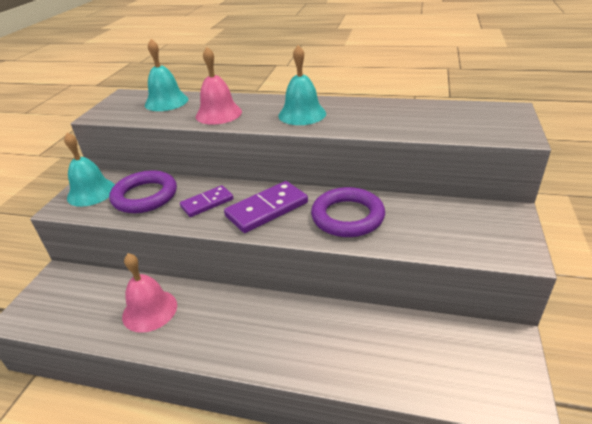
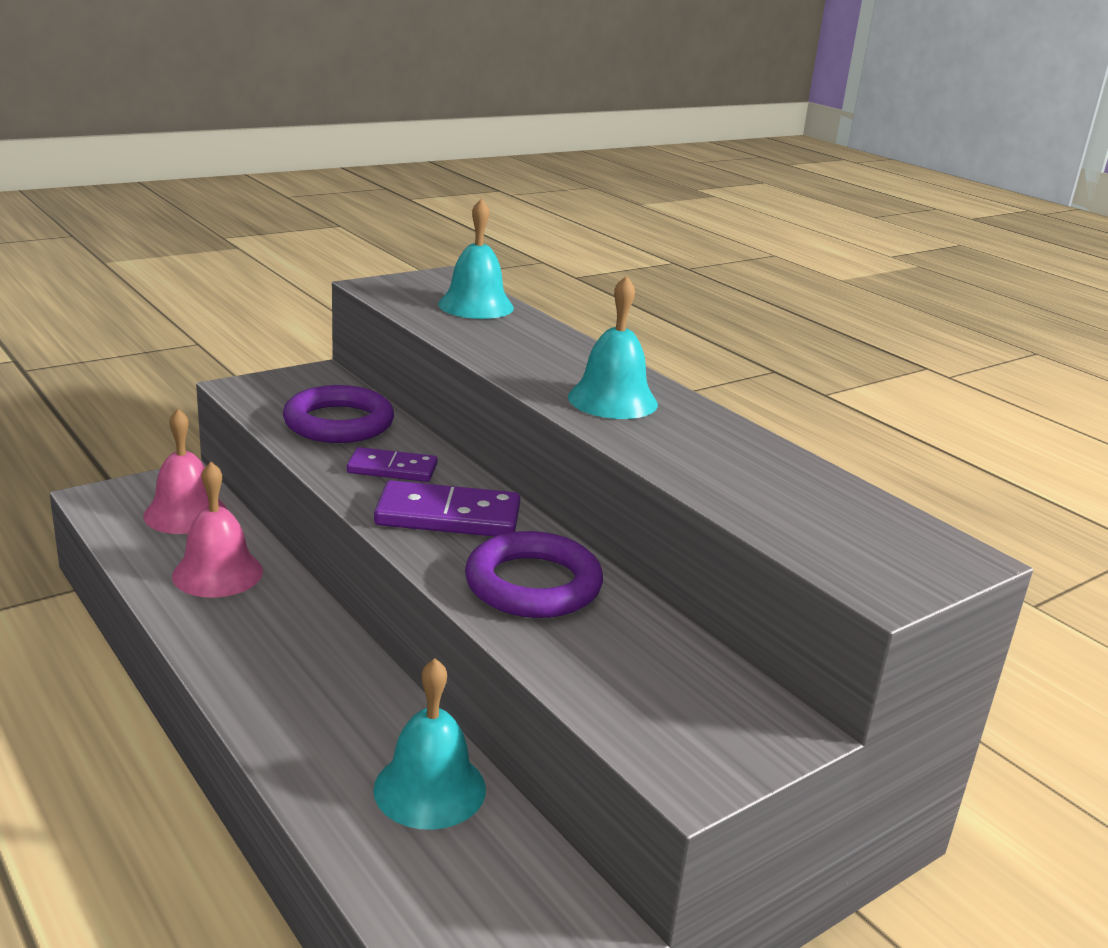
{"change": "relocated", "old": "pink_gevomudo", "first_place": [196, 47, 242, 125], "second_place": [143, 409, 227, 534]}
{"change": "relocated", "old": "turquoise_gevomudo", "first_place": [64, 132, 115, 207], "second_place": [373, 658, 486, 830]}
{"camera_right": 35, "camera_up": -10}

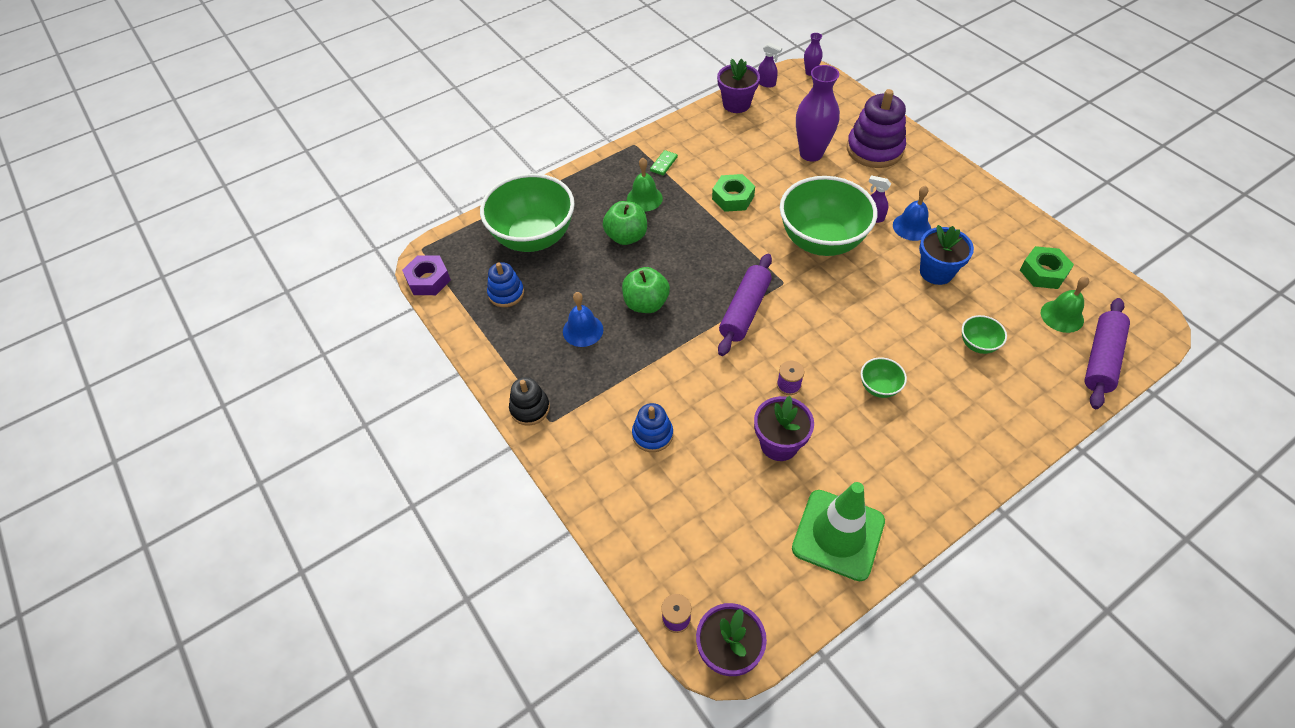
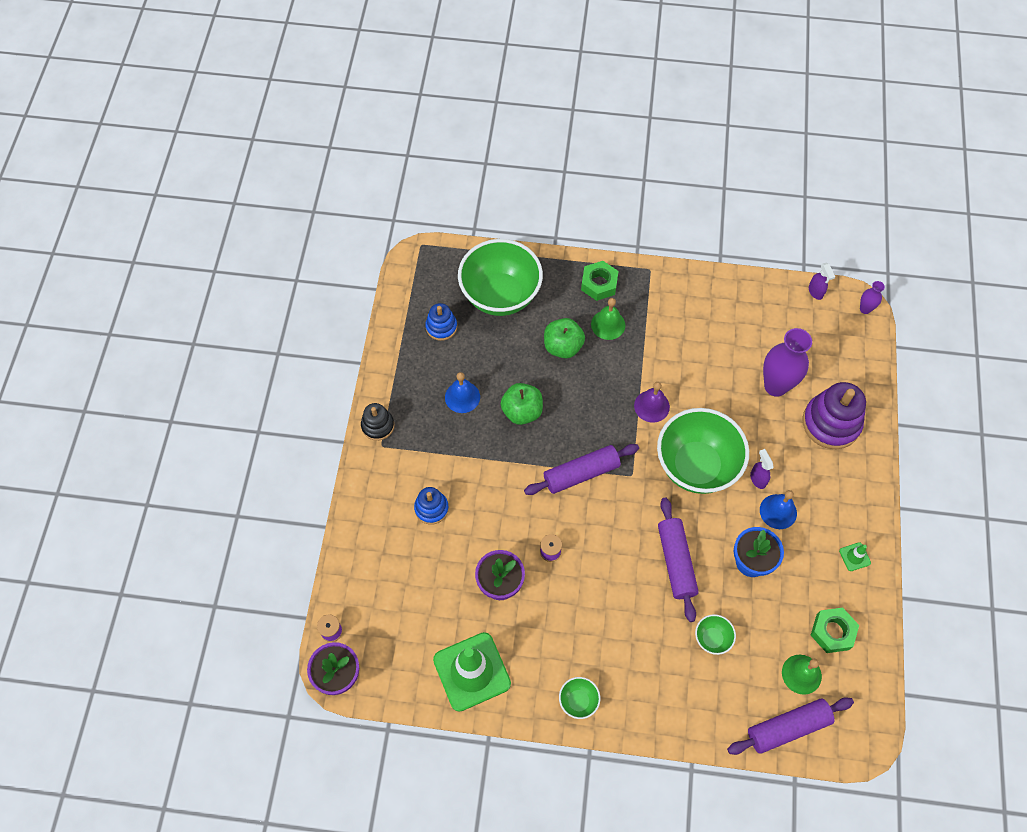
{"change": "missing", "old": "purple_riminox", "first_place": [717, 59, 760, 113]}
{"change": "missing", "old": "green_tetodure", "first_place": [650, 150, 678, 175]}
{"change": "relocated", "old": "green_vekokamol", "first_place": [712, 174, 755, 212], "second_place": [581, 261, 619, 301]}
{"change": "missing", "old": "purple_vekokamol", "first_place": [402, 255, 451, 295]}
{"change": "relocated", "old": "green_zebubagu", "first_place": [861, 357, 907, 398], "second_place": [559, 677, 600, 719]}
{"change": "appeared", "new": "purple_gevomudo", "second_place": [634, 382, 670, 423]}
{"change": "appeared", "new": "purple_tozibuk", "second_place": [658, 497, 699, 622]}
{"change": "appeared", "new": "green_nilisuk", "second_place": [839, 542, 871, 571]}
{"camera_right": 40, "camera_up": 10}

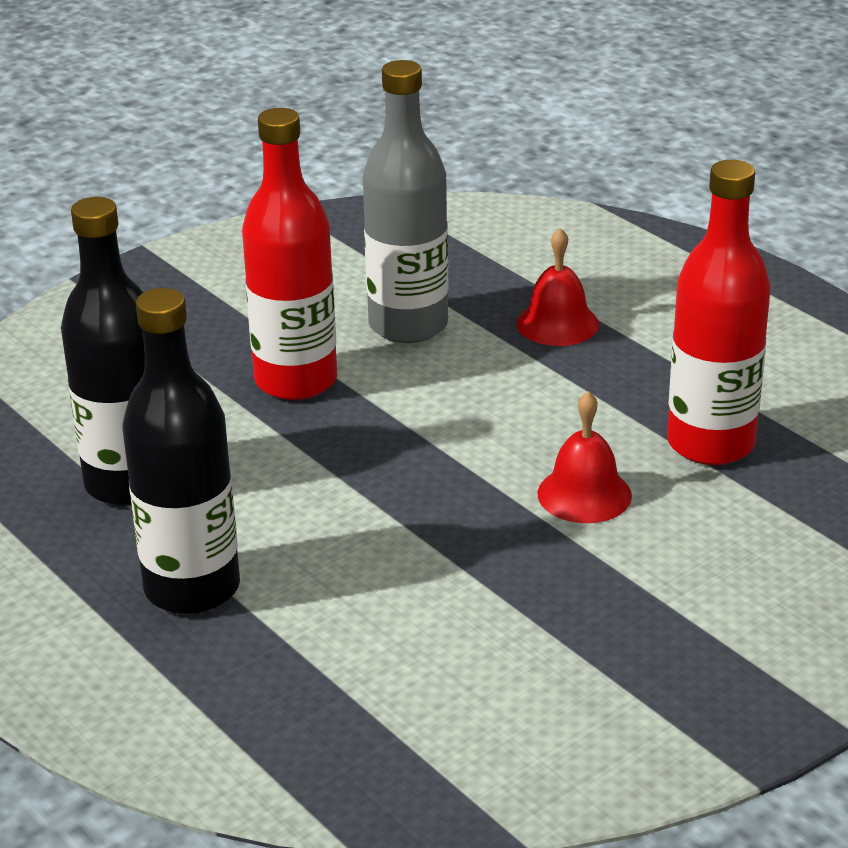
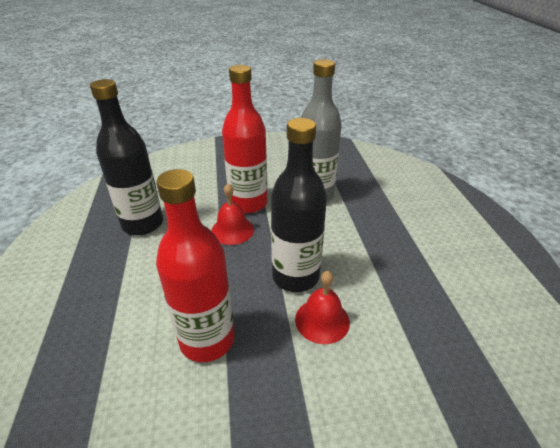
{"change": "relocated", "old": "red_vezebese", "first_place": [667, 160, 770, 465], "second_place": [156, 169, 235, 362]}
{"change": "relocated", "old": "red_gevomudo", "first_place": [516, 228, 599, 346], "second_place": [211, 184, 254, 245]}
{"change": "relocated", "old": "black_vezebese", "first_place": [123, 288, 240, 614], "second_place": [271, 118, 327, 292]}
{"camera_right": 30, "camera_up": 5}

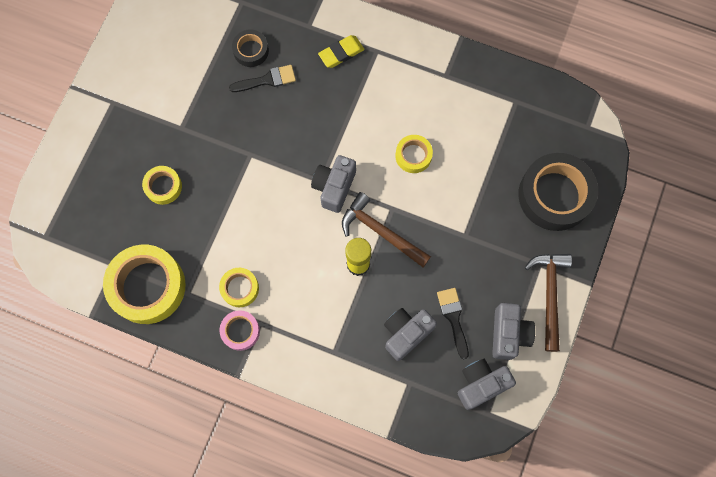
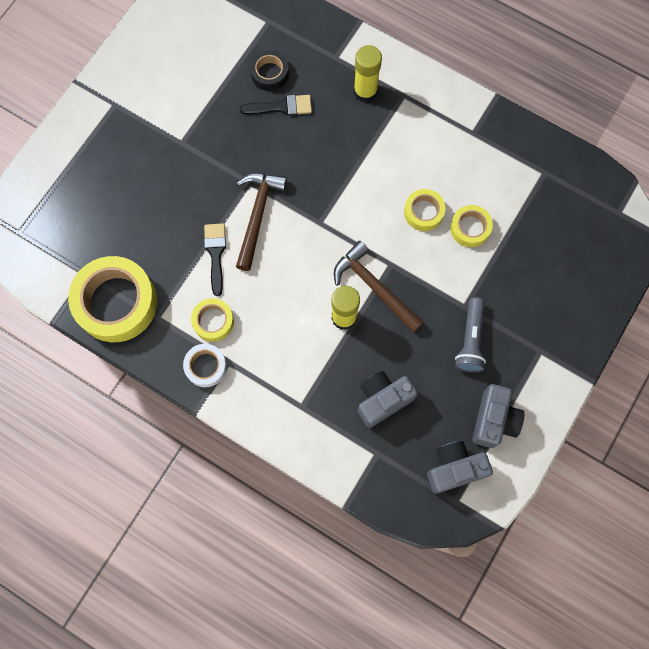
{"change": "exchanged", "old": "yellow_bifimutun", "new": "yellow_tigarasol", "first_place": [318, 35, 364, 68], "second_place": [354, 45, 382, 102]}
{"change": "missing", "old": "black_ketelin", "first_place": [518, 153, 598, 231]}
{"change": "missing", "old": "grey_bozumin", "first_place": [311, 155, 356, 213]}
{"change": "relocated", "old": "yellow_ketelin", "first_place": [142, 166, 182, 205], "second_place": [450, 205, 493, 247]}
{"change": "relocated", "old": "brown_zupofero", "first_place": [525, 253, 572, 352], "second_place": [236, 173, 287, 271]}
{"change": "relocated", "old": "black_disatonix", "first_place": [437, 288, 469, 359], "second_place": [204, 223, 226, 296]}
{"change": "colour", "old": "pink_ketelin", "new": "white_ketelin", "first_place": [220, 310, 260, 351], "second_place": [183, 344, 227, 387]}
{"change": "appeared", "new": "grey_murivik", "second_place": [455, 297, 486, 372]}
{"camera_right": 10, "camera_up": 0}

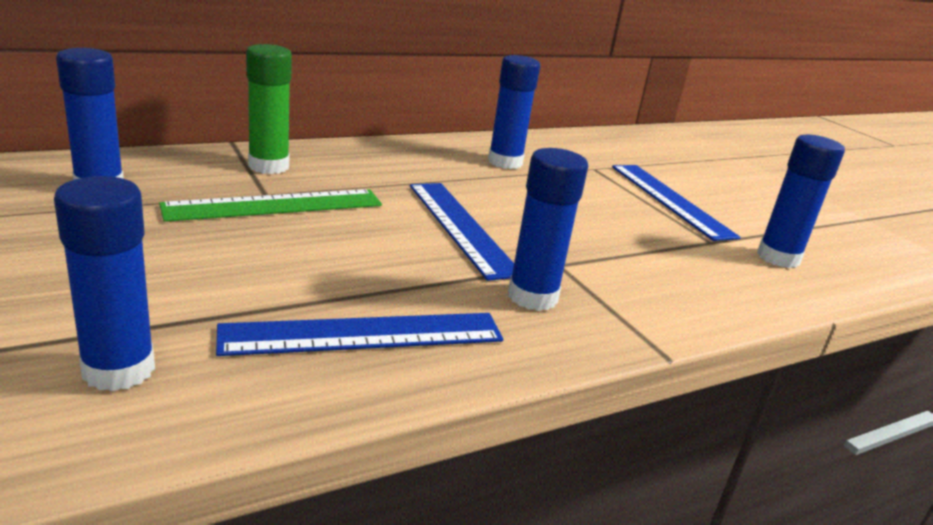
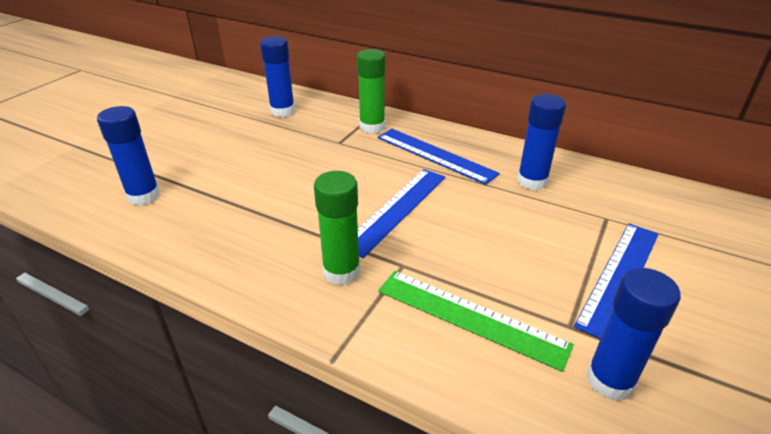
{"change": "colour", "old": "blue_tigarasol", "new": "green_tigarasol", "first_place": [508, 148, 588, 311], "second_place": [314, 171, 360, 285]}
{"change": "relocated", "old": "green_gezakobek", "first_place": [159, 189, 382, 222], "second_place": [378, 271, 574, 372]}
{"change": "relocated", "old": "blue_gezakobek", "first_place": [216, 313, 503, 356], "second_place": [378, 129, 500, 185]}
{"camera_right": 60, "camera_up": 10}

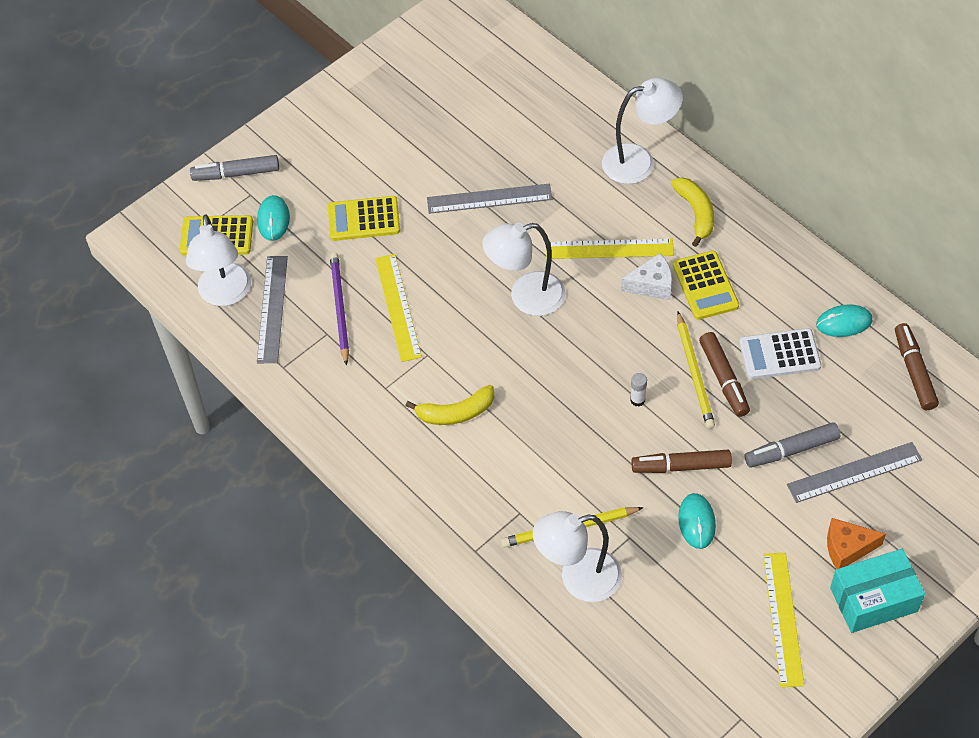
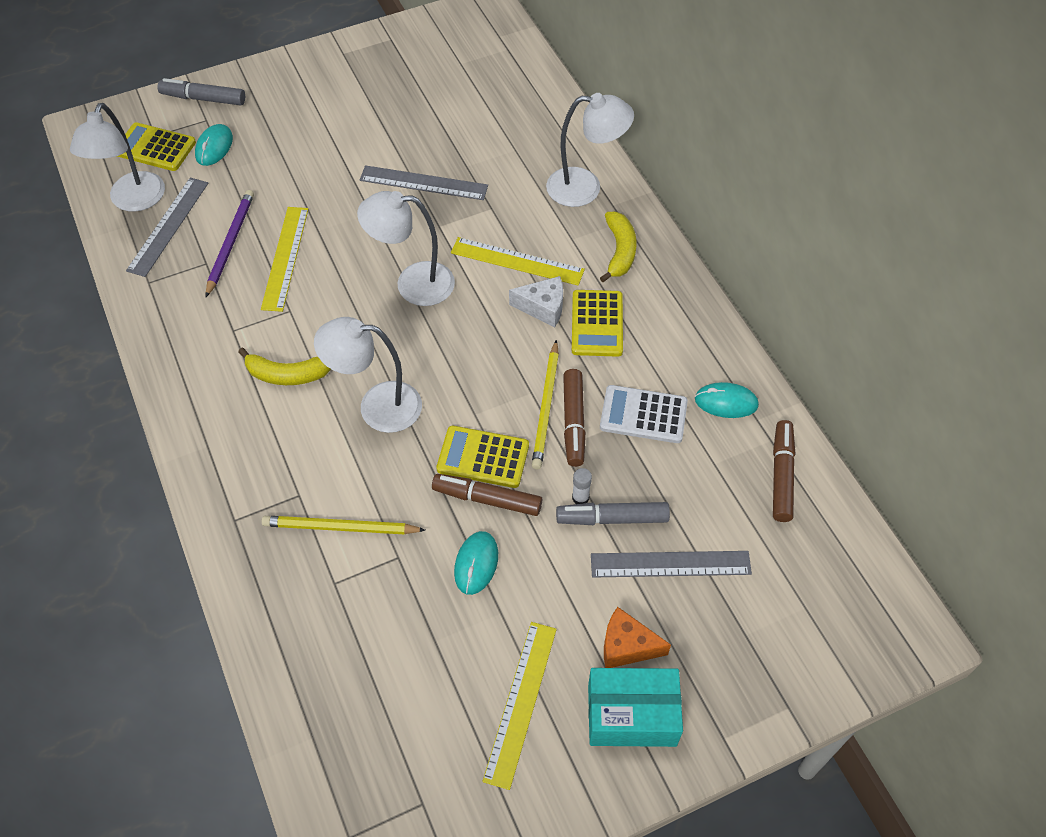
{"change": "relocated", "old": "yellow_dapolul", "first_place": [328, 196, 400, 241], "second_place": [436, 426, 529, 488]}
{"change": "relocated", "old": "white_tigarasol", "first_place": [630, 373, 647, 407], "second_place": [572, 468, 592, 504]}
{"change": "relocated", "old": "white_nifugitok", "first_place": [533, 511, 622, 602], "second_place": [314, 317, 422, 433]}
{"camera_right": 15, "camera_up": 0}

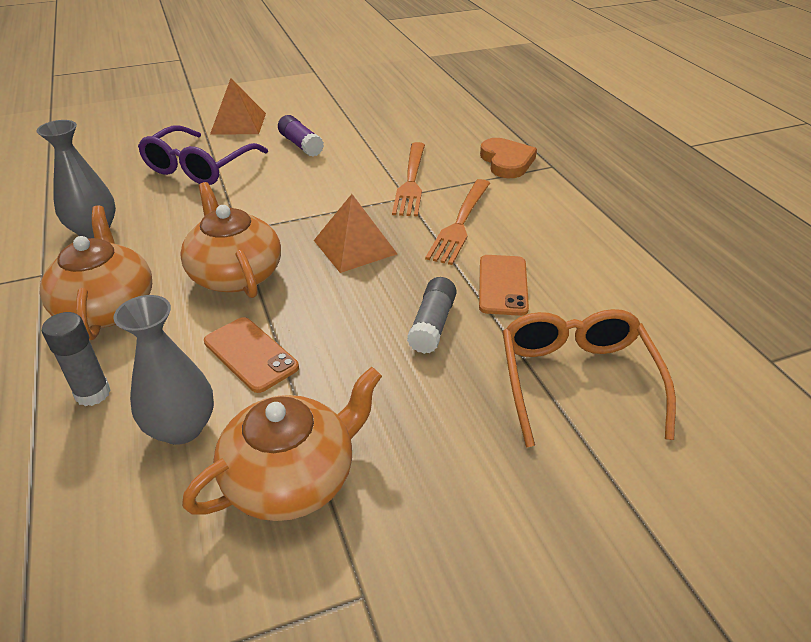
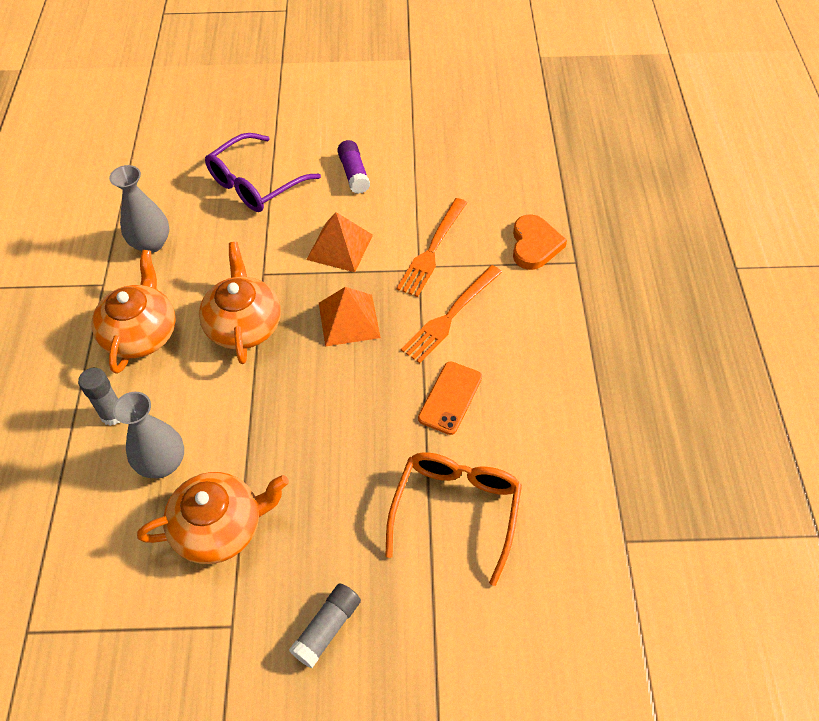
{"change": "relocated", "old": "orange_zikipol", "first_place": [210, 78, 266, 135], "second_place": [306, 212, 373, 272]}
{"change": "relocated", "old": "grey_tigarasol", "first_place": [407, 277, 457, 354], "second_place": [289, 583, 361, 668]}
{"change": "missing", "old": "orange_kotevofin", "first_place": [204, 317, 299, 393]}
{"camera_right": 20, "camera_up": 15}

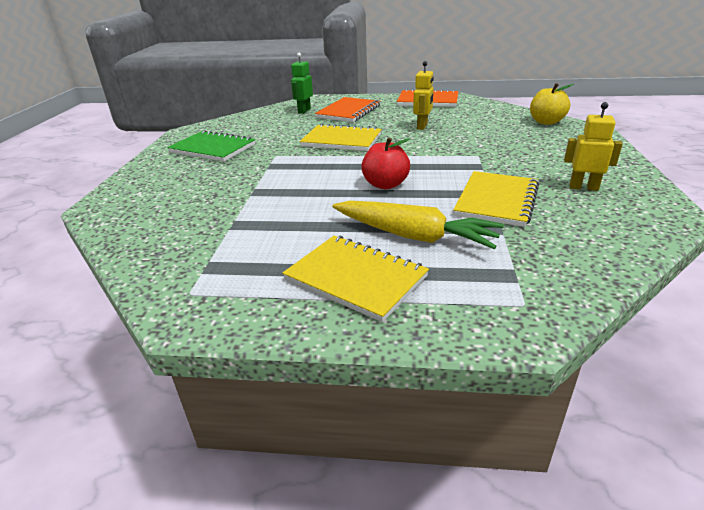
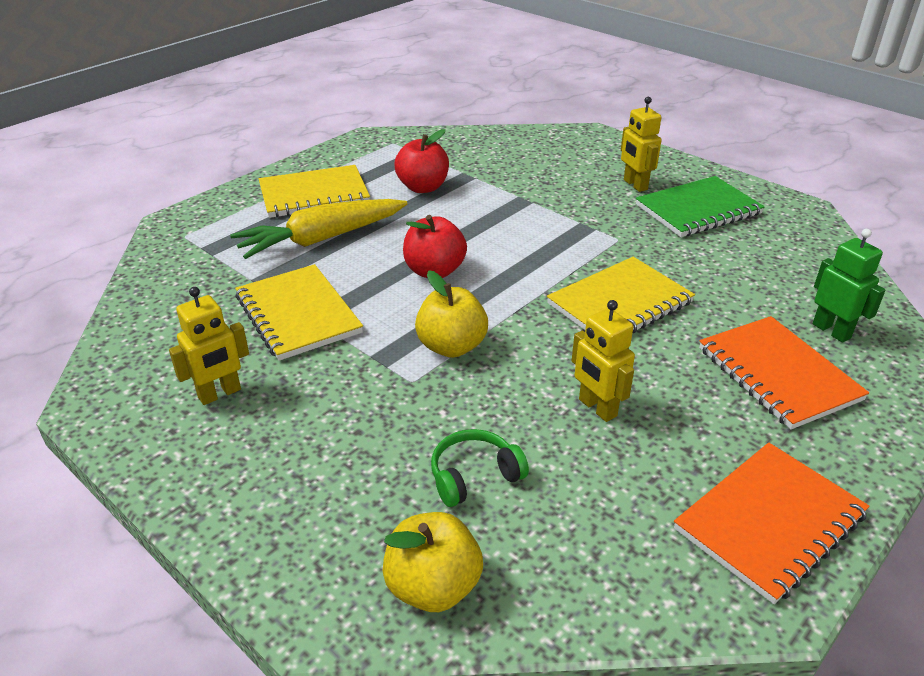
{"change": "appeared", "new": "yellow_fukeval", "second_place": [621, 97, 661, 192]}
{"change": "appeared", "new": "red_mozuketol", "second_place": [394, 129, 449, 193]}
{"change": "appeared", "new": "yellow_mozuketol", "second_place": [415, 270, 488, 358]}
{"change": "appeared", "new": "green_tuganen", "second_place": [431, 429, 529, 507]}
{"camera_right": 125, "camera_up": 5}

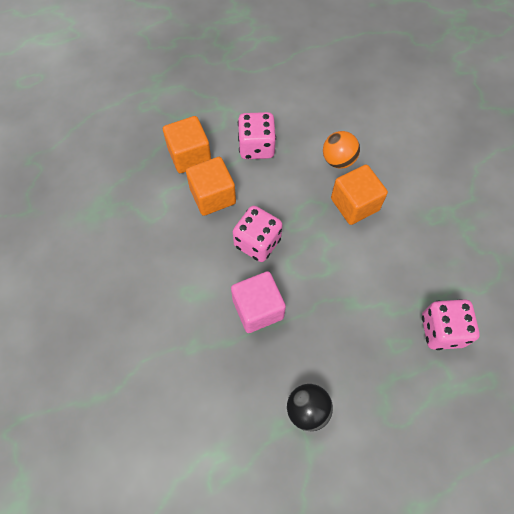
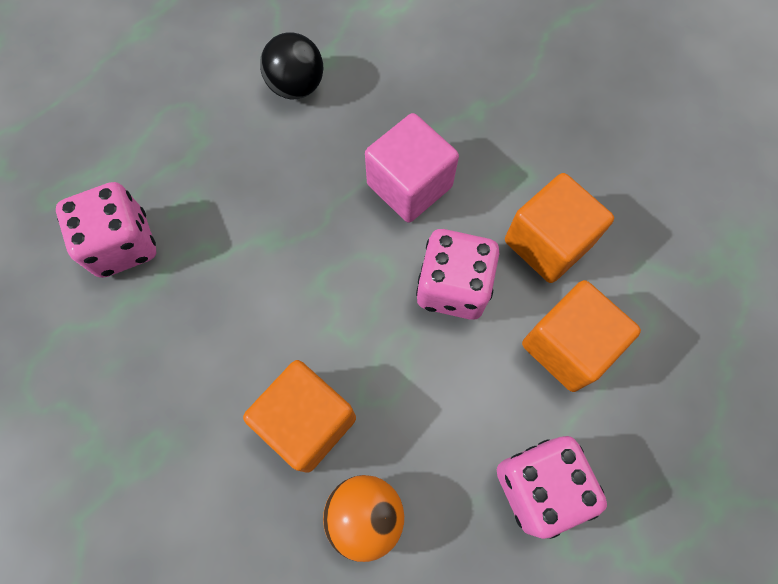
{"change": "relocated", "old": "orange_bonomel", "first_place": [163, 116, 211, 173], "second_place": [505, 173, 614, 283]}
{"camera_right": 160, "camera_up": 5}

